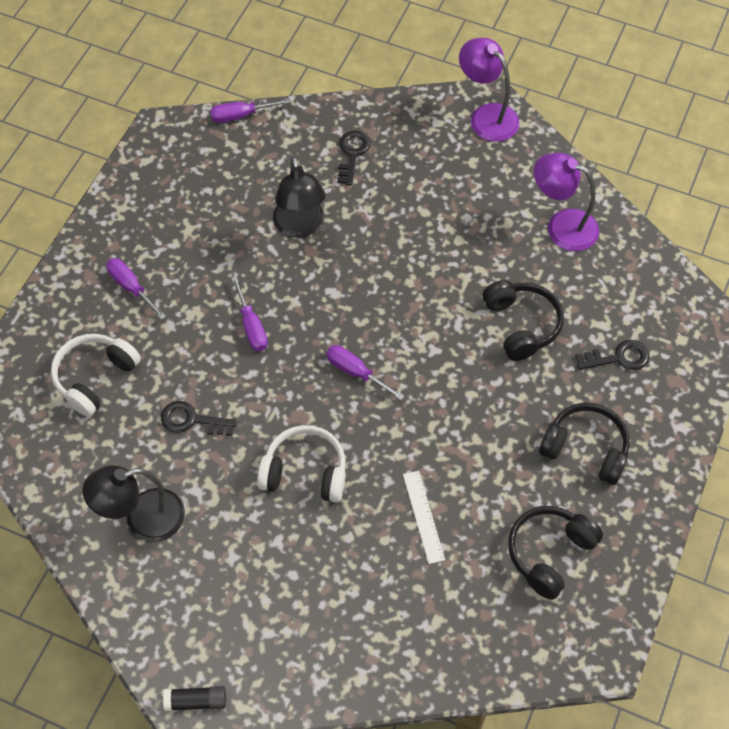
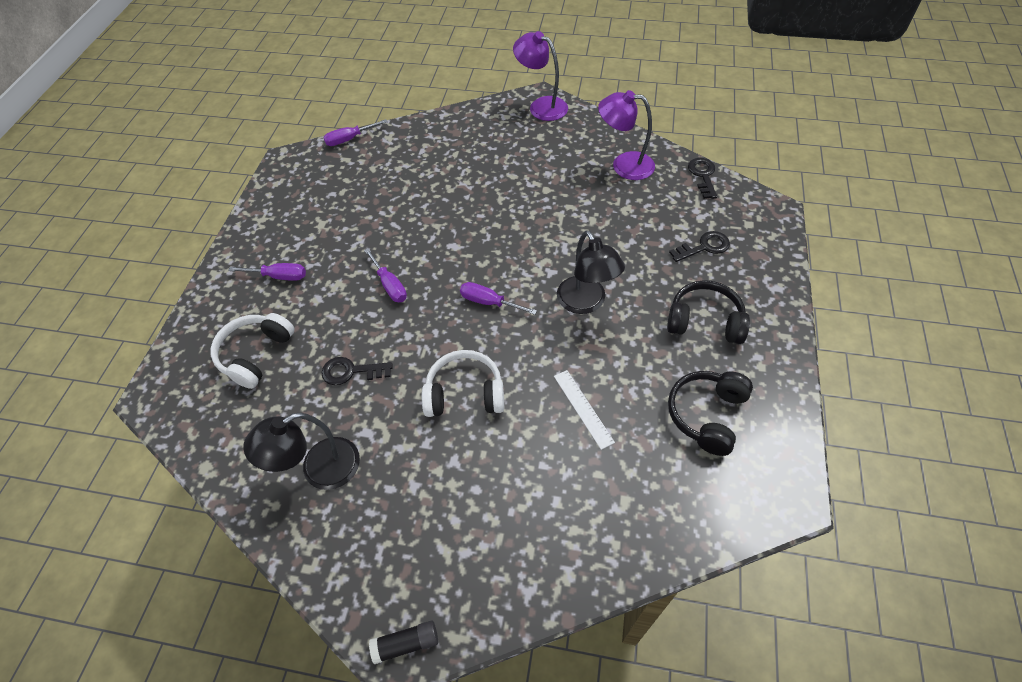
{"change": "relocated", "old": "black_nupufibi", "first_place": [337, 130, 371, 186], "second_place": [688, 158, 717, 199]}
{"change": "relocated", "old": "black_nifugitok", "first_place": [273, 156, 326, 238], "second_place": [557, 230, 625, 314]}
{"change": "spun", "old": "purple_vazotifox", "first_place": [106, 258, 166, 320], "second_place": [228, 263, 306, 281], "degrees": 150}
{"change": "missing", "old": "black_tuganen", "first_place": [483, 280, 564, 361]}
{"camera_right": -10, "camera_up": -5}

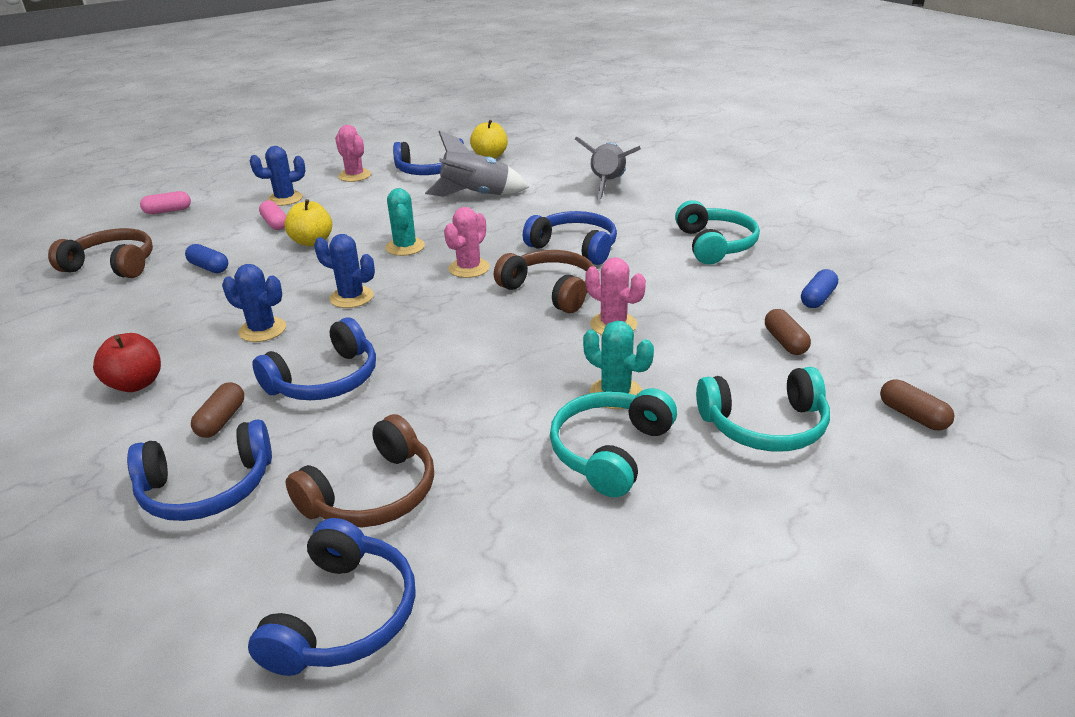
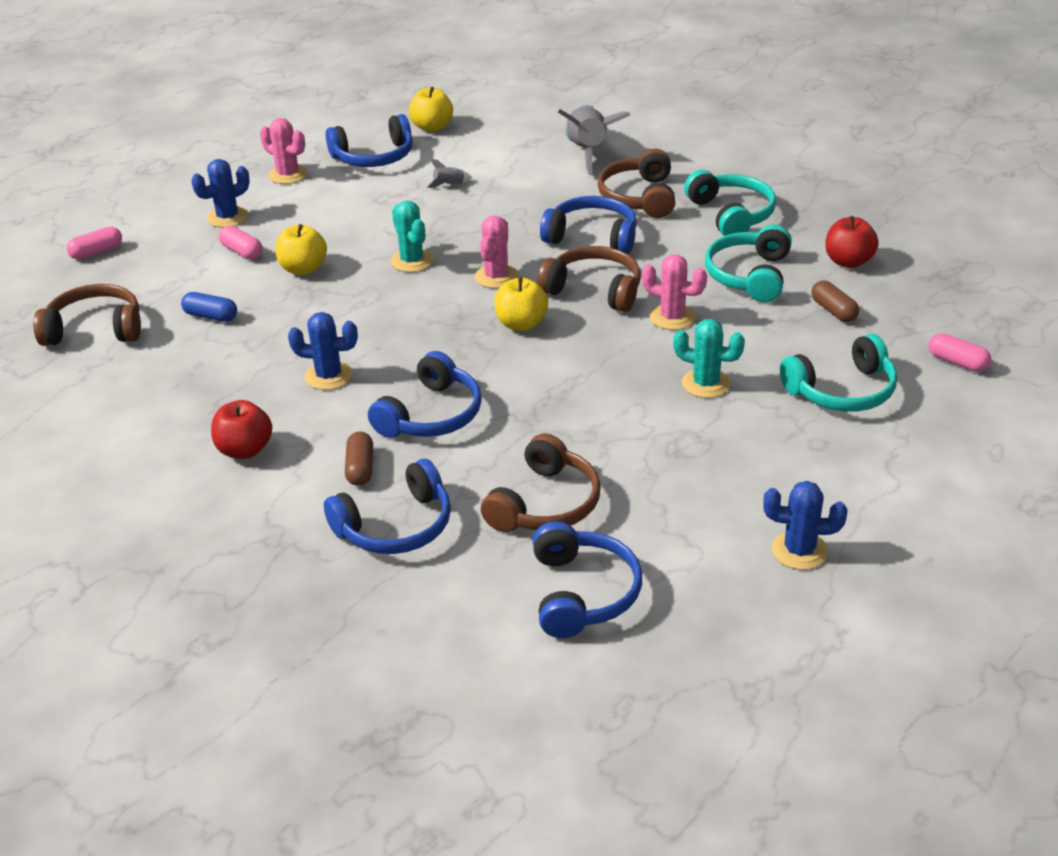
{"change": "size", "old": "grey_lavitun", "first_place": [425, 130, 529, 197], "second_place": [427, 158, 472, 188], "factor": 0.4}
{"change": "relocated", "old": "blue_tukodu", "first_place": [314, 234, 375, 308], "second_place": [763, 481, 847, 570]}
{"change": "exchanged", "old": "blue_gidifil", "new": "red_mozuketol", "first_place": [801, 269, 838, 308], "second_place": [825, 216, 879, 268]}
{"change": "colour", "old": "brown_gidifil", "new": "pink_gidifil", "first_place": [880, 380, 954, 430], "second_place": [929, 333, 991, 372]}
{"change": "relocated", "old": "turquoise_tuganen", "first_place": [550, 388, 677, 497], "second_place": [705, 224, 792, 302]}
{"change": "appeared", "new": "brown_tuganen", "second_place": [598, 149, 675, 218]}
{"change": "appeared", "new": "yellow_mozuketol", "second_place": [494, 277, 548, 331]}
{"camera_right": -15, "camera_up": 5}

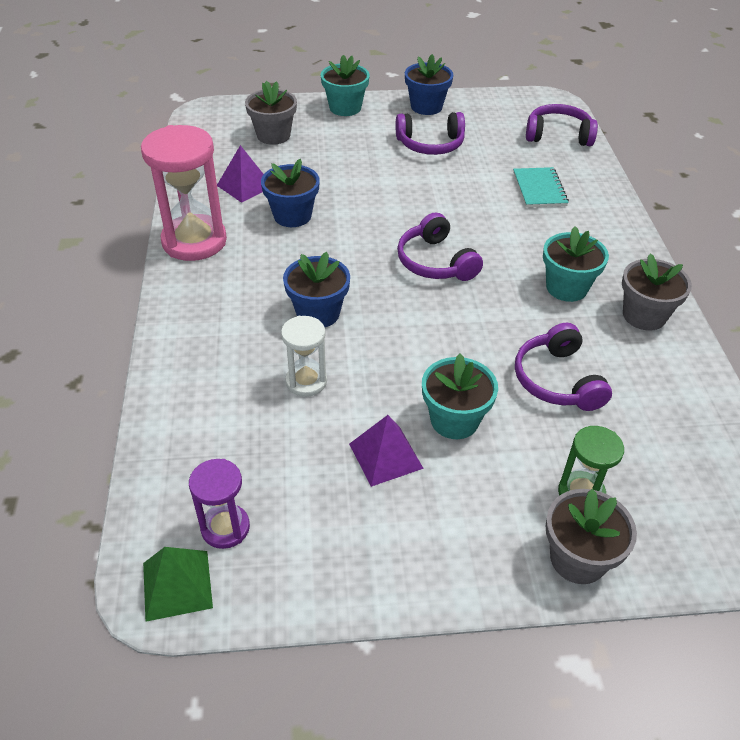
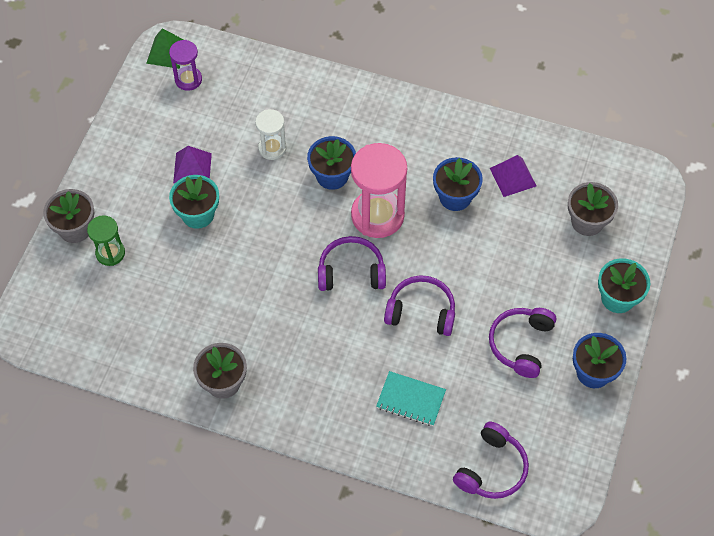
{"change": "relocated", "old": "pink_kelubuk", "first_place": [141, 125, 227, 261], "second_place": [351, 143, 407, 238]}
{"change": "missing", "old": "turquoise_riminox", "first_place": [543, 226, 609, 302]}
{"change": "relocated", "old": "purple_tuganen", "first_place": [515, 323, 612, 411], "second_place": [384, 275, 455, 336]}
{"camera_right": 115, "camera_up": 15}

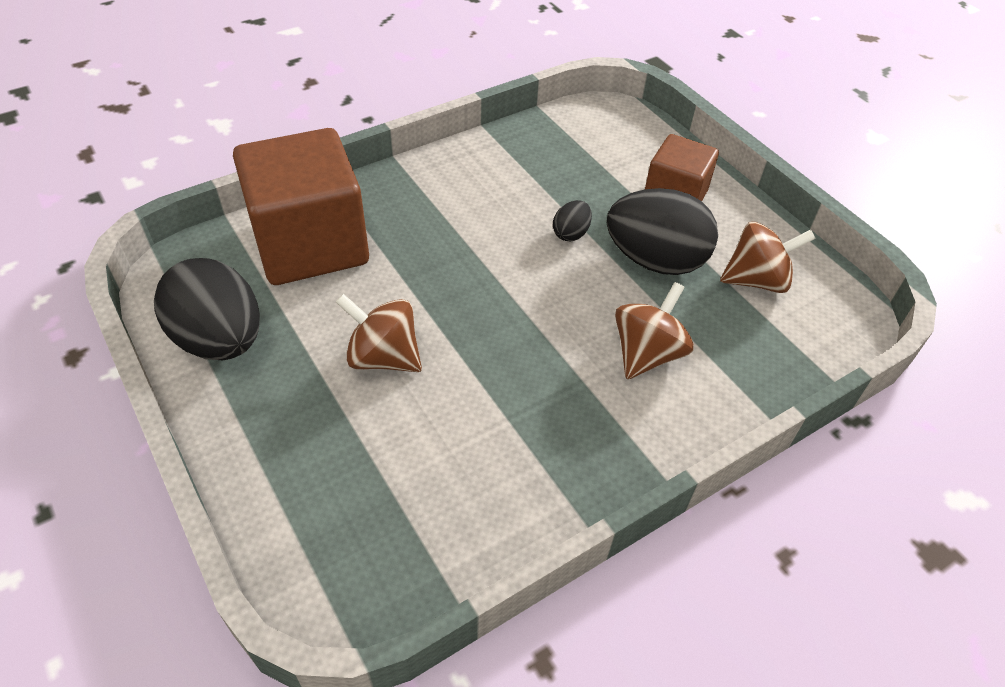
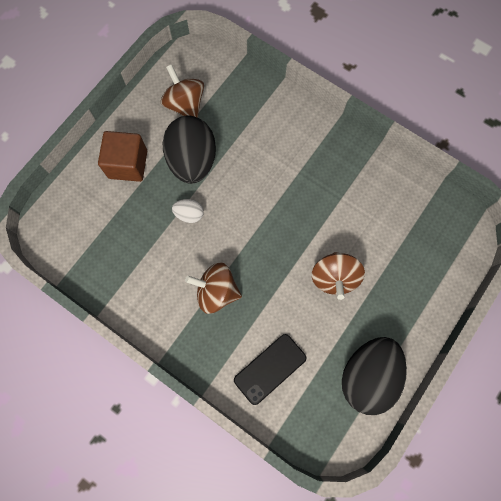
{"change": "exchanged", "old": "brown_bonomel", "new": "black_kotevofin", "first_place": [233, 128, 369, 285], "second_place": [234, 334, 306, 405]}
{"change": "colour", "old": "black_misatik", "new": "white_misatik", "first_place": [553, 200, 592, 242], "second_place": [172, 199, 204, 223]}
{"change": "relocated", "old": "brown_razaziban", "first_place": [615, 282, 694, 379], "second_place": [185, 263, 242, 314]}
{"camera_right": -110, "camera_up": 25}

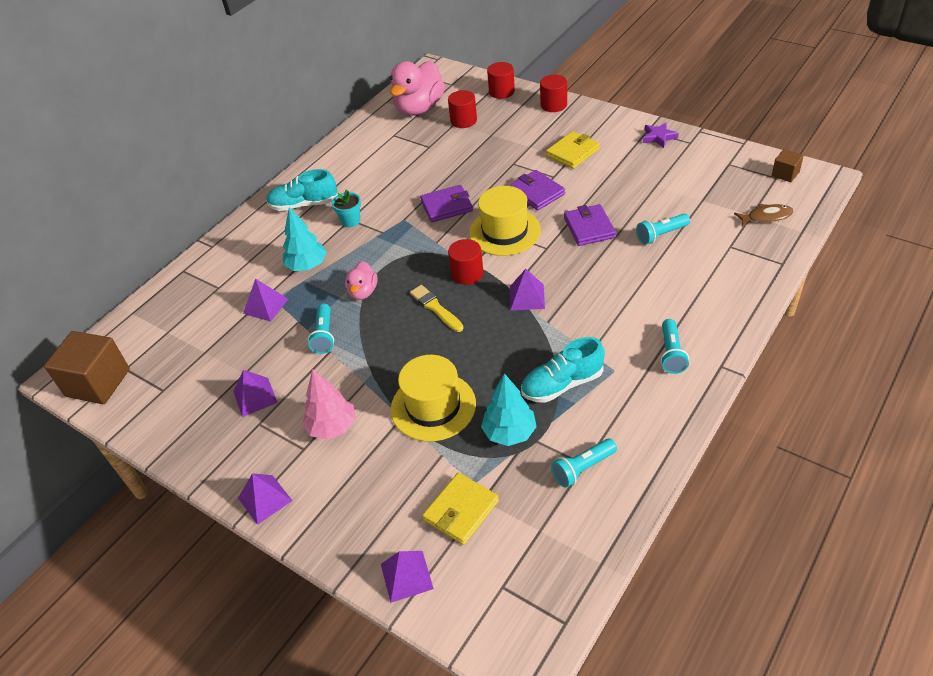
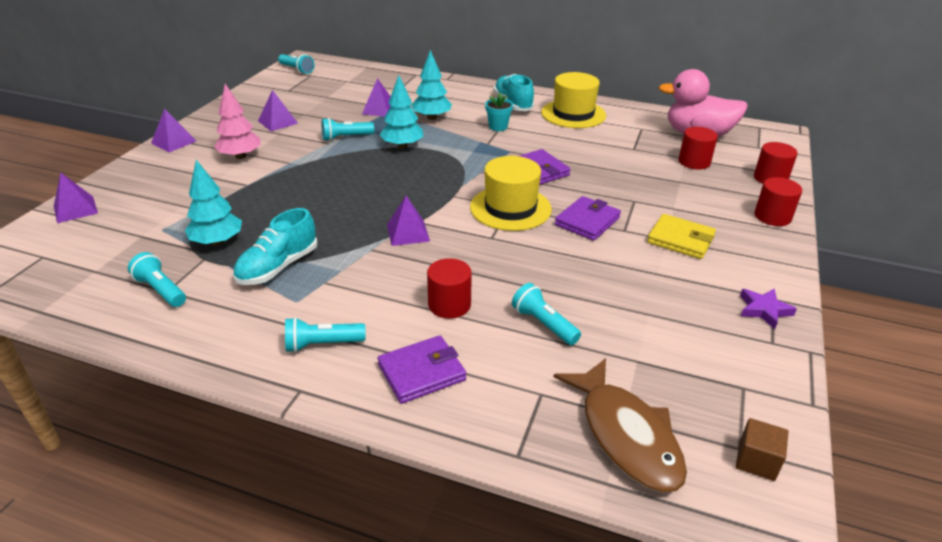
{"change": "relocated", "old": "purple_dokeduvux", "first_place": [564, 204, 616, 246], "second_place": [378, 335, 466, 404]}
{"change": "size", "old": "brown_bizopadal", "first_place": [734, 204, 794, 227], "second_place": [553, 358, 687, 493], "factor": 1.82}
{"change": "relocated", "old": "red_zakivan", "first_place": [448, 239, 483, 285], "second_place": [427, 258, 472, 319]}
{"change": "exchanged", "old": "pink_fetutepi", "new": "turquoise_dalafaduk", "first_place": [345, 261, 378, 300], "second_place": [380, 75, 423, 149]}
{"change": "missing", "old": "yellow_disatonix", "first_place": [410, 285, 464, 332]}
{"change": "exchanged", "old": "brown_bonomel", "new": "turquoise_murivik", "first_place": [44, 331, 130, 404], "second_place": [278, 54, 315, 74]}
{"change": "spun", "old": "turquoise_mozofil", "first_place": [521, 337, 605, 403], "second_place": [233, 208, 318, 285], "degrees": -105}
{"change": "relocated", "old": "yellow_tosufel", "first_place": [391, 355, 476, 442], "second_place": [541, 72, 606, 128]}
{"change": "missing", "old": "yellow_dokeduvux", "first_place": [422, 473, 499, 545]}
{"camera_right": 70, "camera_up": -10}

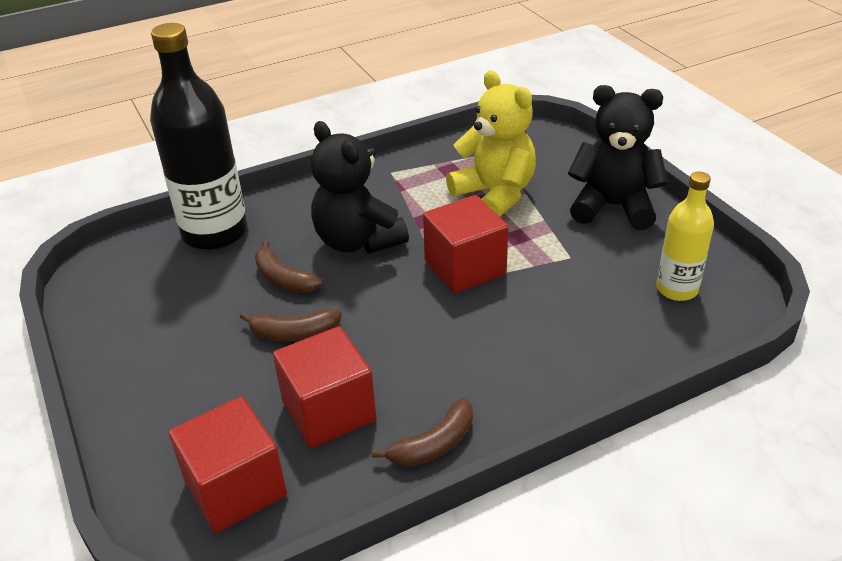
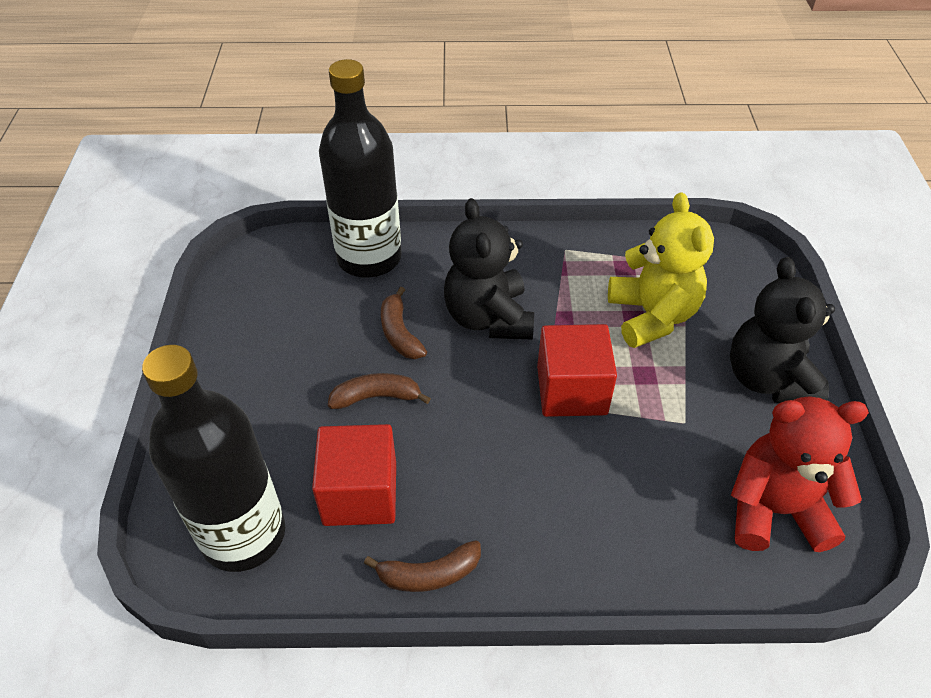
{"change": "spun", "old": "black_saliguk", "first_place": [568, 85, 668, 230], "second_place": [730, 257, 835, 403], "degrees": -135}
{"change": "exchanged", "old": "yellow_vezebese", "new": "red_saliguk", "first_place": [656, 172, 714, 301], "second_place": [731, 396, 869, 552]}
{"change": "spun", "old": "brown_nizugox", "first_place": [240, 308, 342, 341], "second_place": [328, 373, 431, 409], "degrees": 150}
{"change": "exchanged", "old": "red_bonomel", "new": "black_vezebese", "first_place": [169, 397, 287, 533], "second_place": [142, 345, 285, 572]}
{"camera_right": 25, "camera_up": 10}

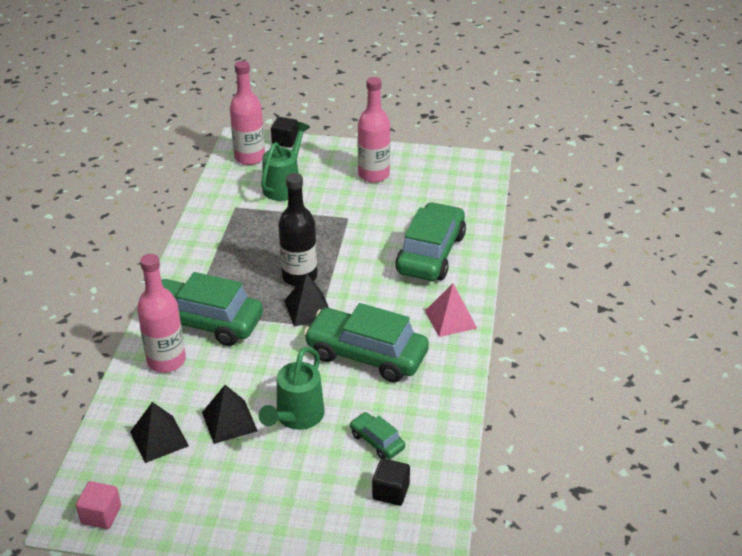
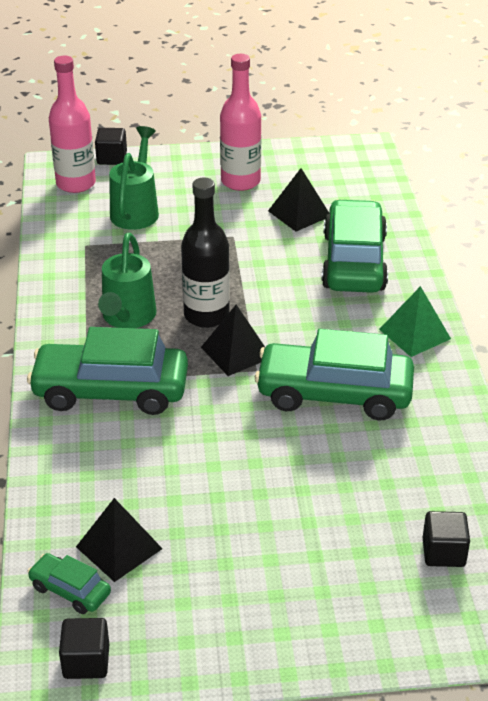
{"change": "missing", "old": "pink_vezebese", "first_place": [137, 254, 186, 373]}
{"change": "colour", "old": "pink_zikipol", "new": "green_zikipol", "first_place": [425, 284, 477, 337], "second_place": [379, 286, 451, 357]}
{"change": "relocated", "old": "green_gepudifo", "first_place": [259, 346, 325, 430], "second_place": [98, 233, 156, 328]}
{"change": "relocated", "old": "black_zikipol", "first_place": [202, 385, 258, 444], "second_place": [268, 168, 329, 232]}
{"change": "relocated", "old": "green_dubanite", "first_place": [350, 412, 405, 459], "second_place": [27, 553, 111, 614]}
{"change": "colour", "old": "pink_bonomel", "new": "black_bonomel", "first_place": [76, 481, 121, 529], "second_place": [59, 618, 109, 679]}
{"camera_right": -15, "camera_up": 0}

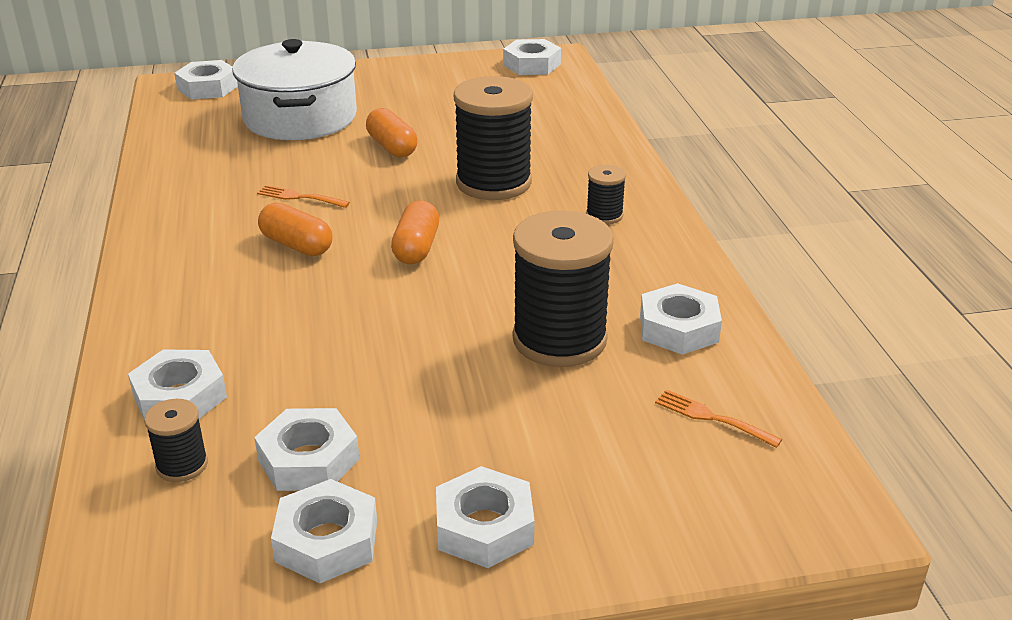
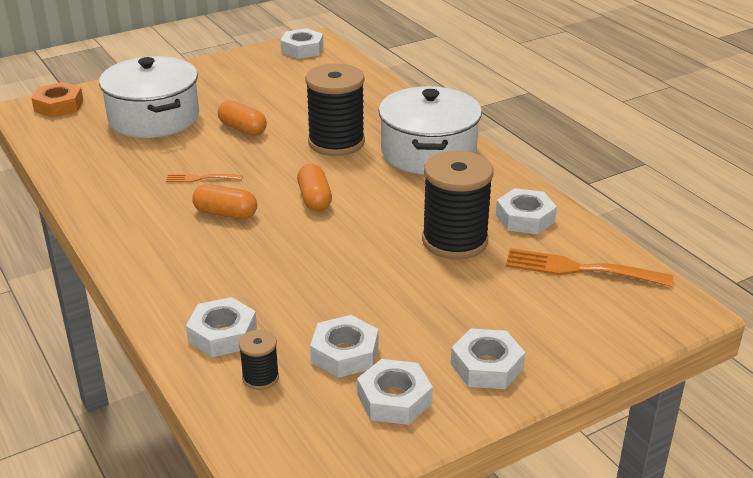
{"change": "colour", "old": "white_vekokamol", "new": "orange_vekokamol", "first_place": [174, 60, 238, 99], "second_place": [31, 82, 83, 118]}
{"change": "exchanged", "old": "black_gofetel", "new": "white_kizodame", "first_place": [586, 165, 626, 224], "second_place": [379, 86, 482, 175]}
{"change": "size", "old": "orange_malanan", "first_place": [655, 389, 782, 448], "second_place": [505, 248, 673, 287], "factor": 1.88}
{"camera_right": -20, "camera_up": 0}

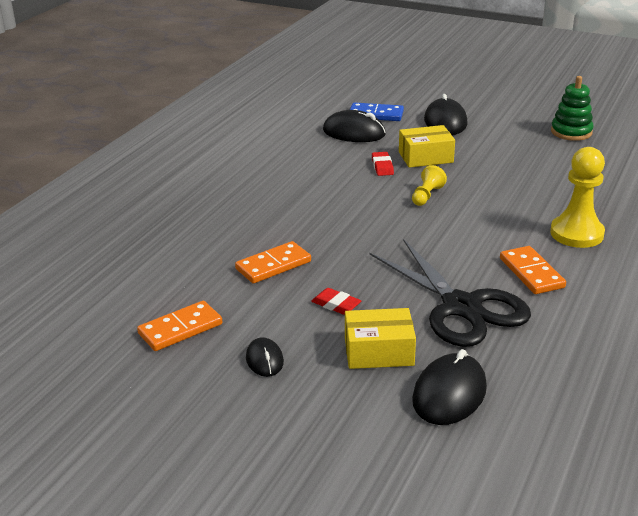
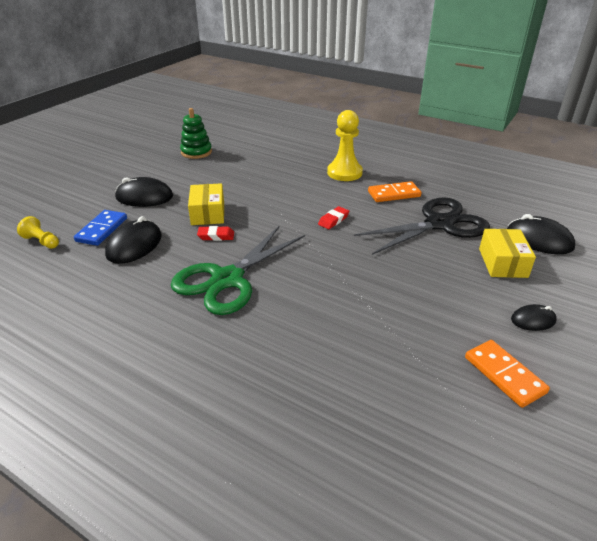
{"change": "relocated", "old": "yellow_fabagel", "first_place": [412, 165, 447, 206], "second_place": [17, 216, 59, 249]}
{"change": "missing", "old": "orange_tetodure", "first_place": [235, 241, 311, 283]}
{"change": "relocated", "old": "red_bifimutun", "first_place": [311, 288, 361, 315], "second_place": [318, 206, 349, 229]}
{"change": "appeared", "new": "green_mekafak", "second_place": [171, 226, 305, 315]}
{"camera_right": -85, "camera_up": 5}

